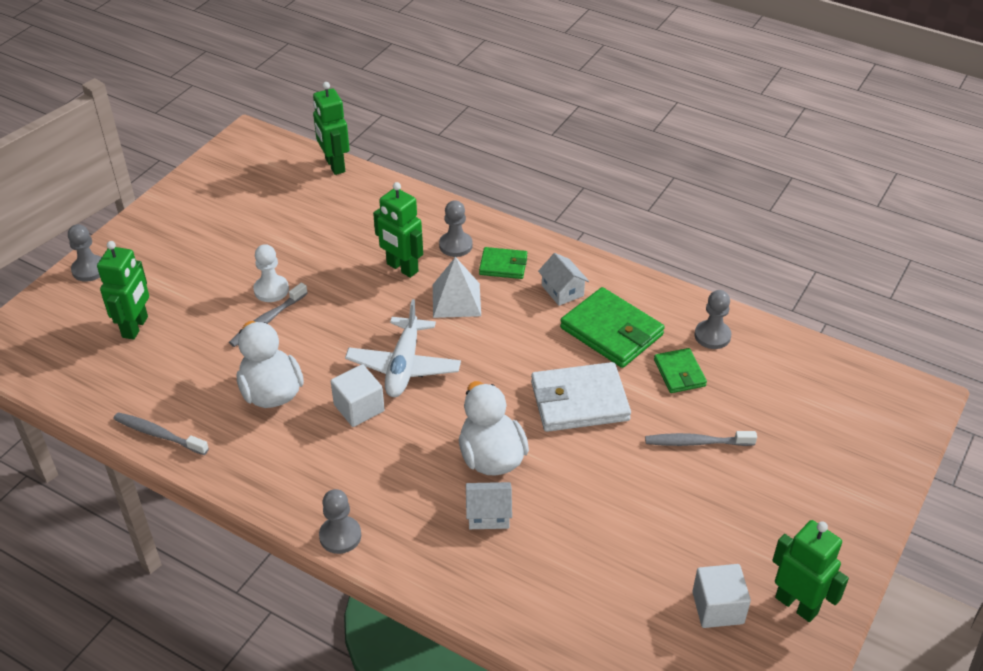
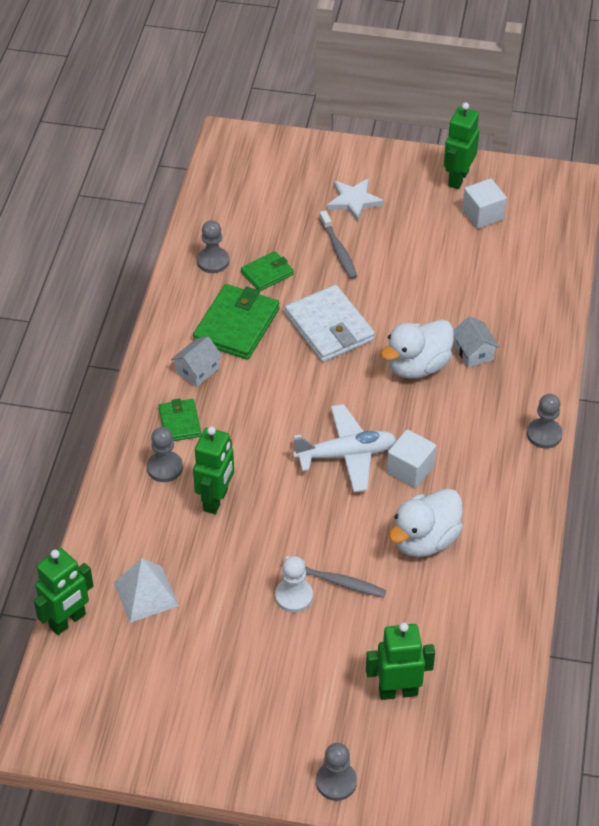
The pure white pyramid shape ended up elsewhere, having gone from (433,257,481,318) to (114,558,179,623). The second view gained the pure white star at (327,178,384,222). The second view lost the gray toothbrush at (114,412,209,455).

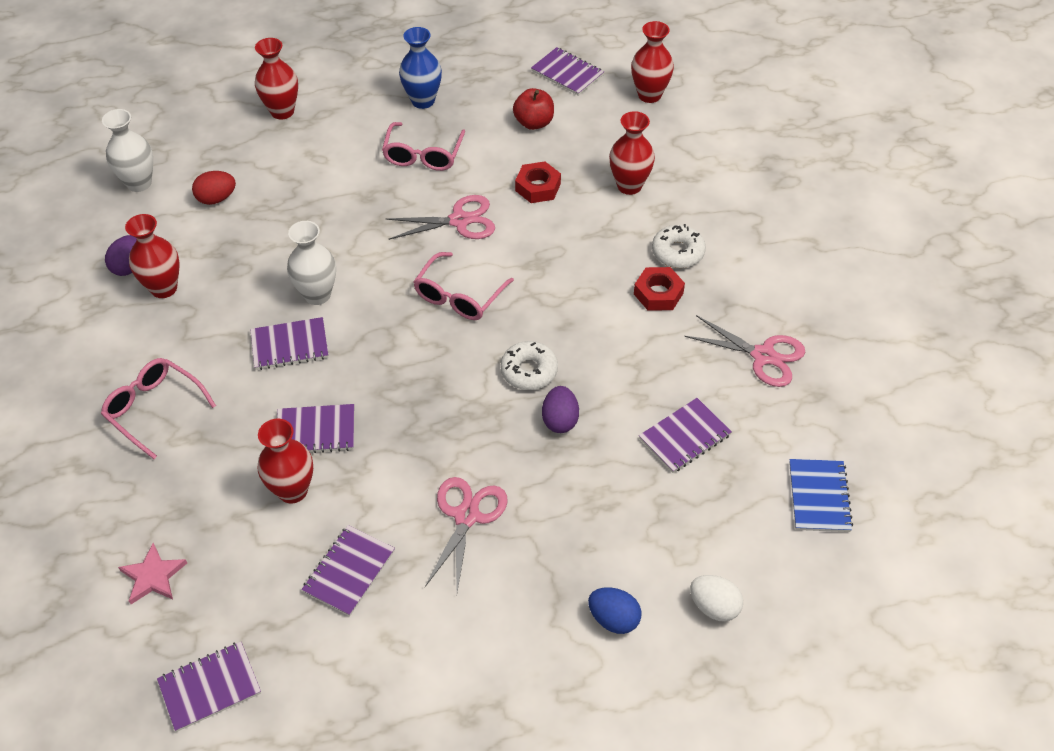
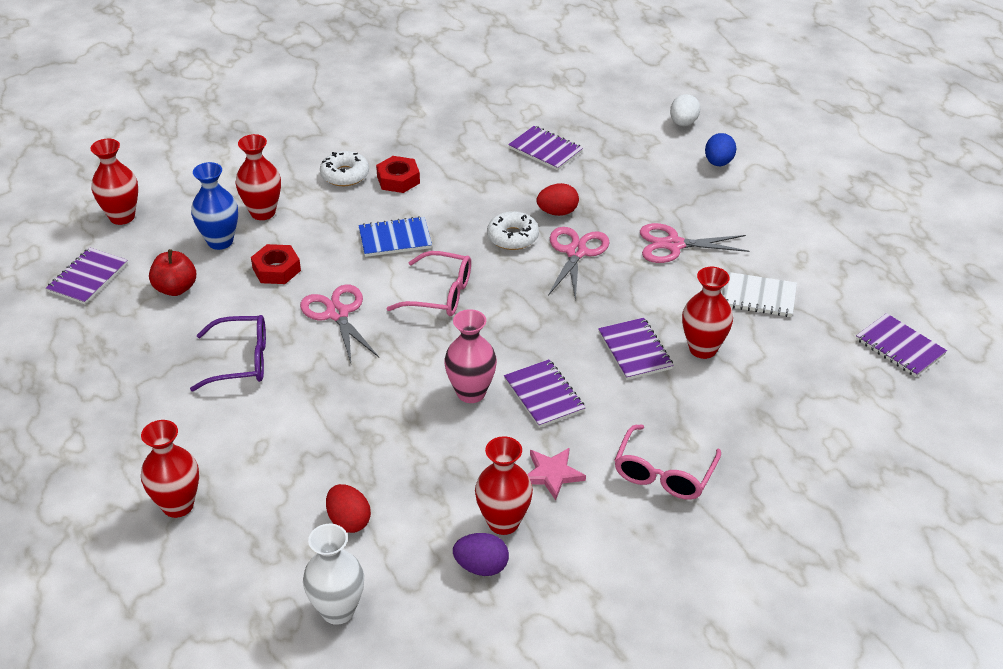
What was the pink eyeglasses at (382,122,465,171) turned into the royal purple eyeglasses at (190,315,266,391). The blue vase ended up elsewhere, having gone from (399,27,442,109) to (191,162,238,250). The blue notebook ended up elsewhere, having gone from (789,459,853,532) to (358,216,432,257). What was the pure white vase at (287,221,336,305) turned into the pink vase at (444,309,497,403). The pink star ended up elsewhere, having gone from (118,543,187,604) to (527,448,586,500). What was the royal purple egg at (542,386,579,433) turned into the crimson egg at (536,183,579,216). The pink scissors ended up elsewhere, having gone from (684,315,805,387) to (548,227,610,301). What was the royal purple notebook at (301,525,395,616) turned into the pure white notebook at (722,272,797,317).

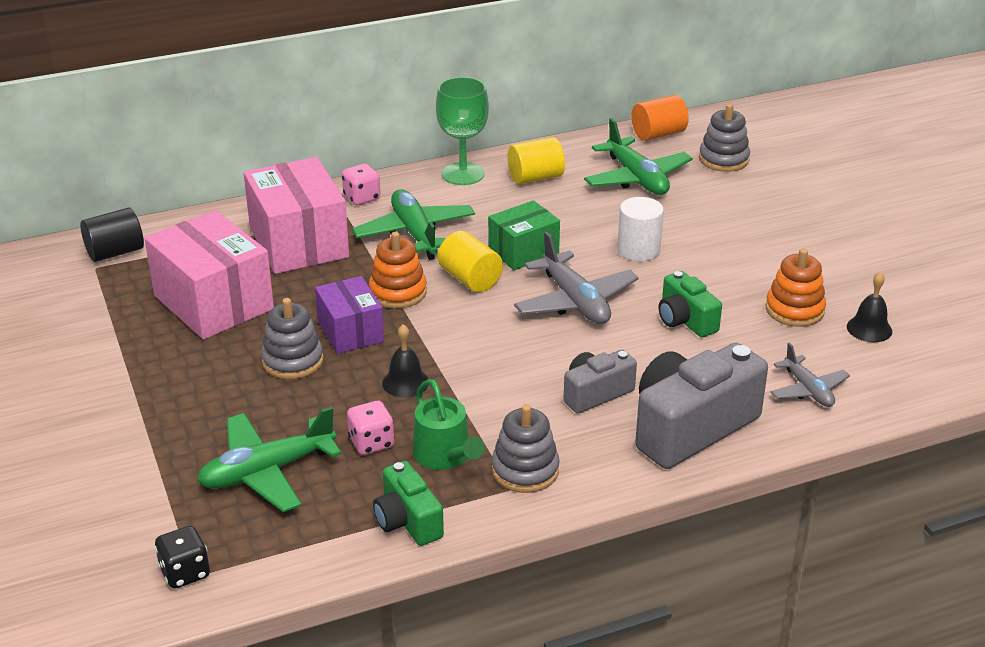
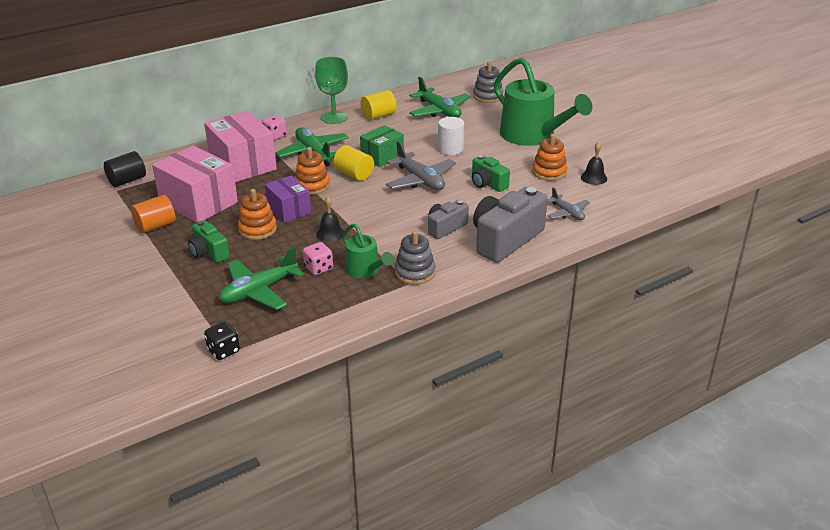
The bright orange cylinder shape ended up elsewhere, having gone from (631,95,689,141) to (131,195,176,233). The green compact camera ended up elsewhere, having gone from (373,461,444,546) to (188,220,230,263). What was the gray stacking rings at (261,298,324,379) turned into the bright orange stacking rings at (238,189,277,240). The second view gained the green watering can at (494,57,592,146).

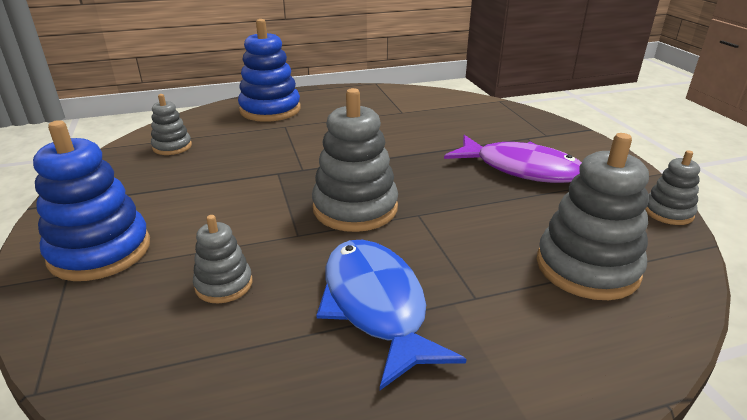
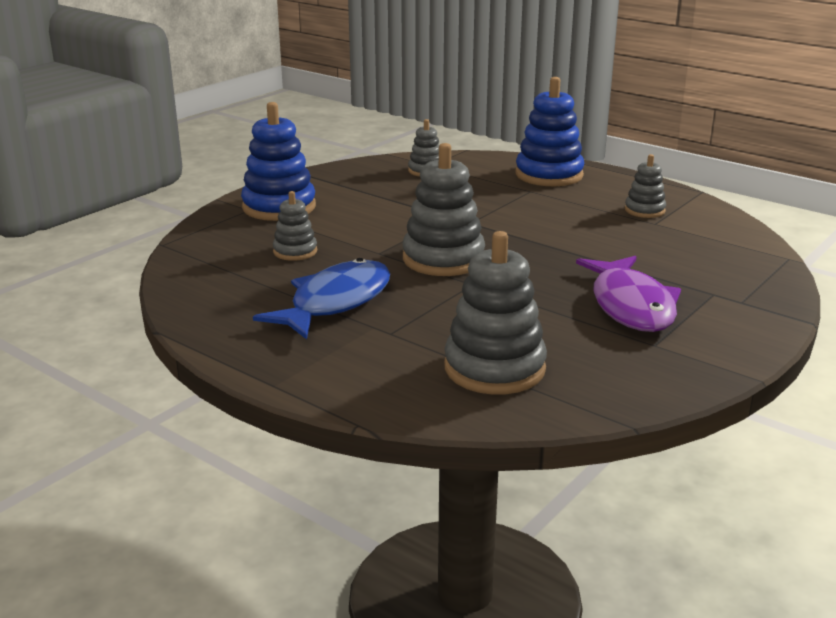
The gray stacking rings ended up elsewhere, having gone from (645,151,700,225) to (625,154,666,218).

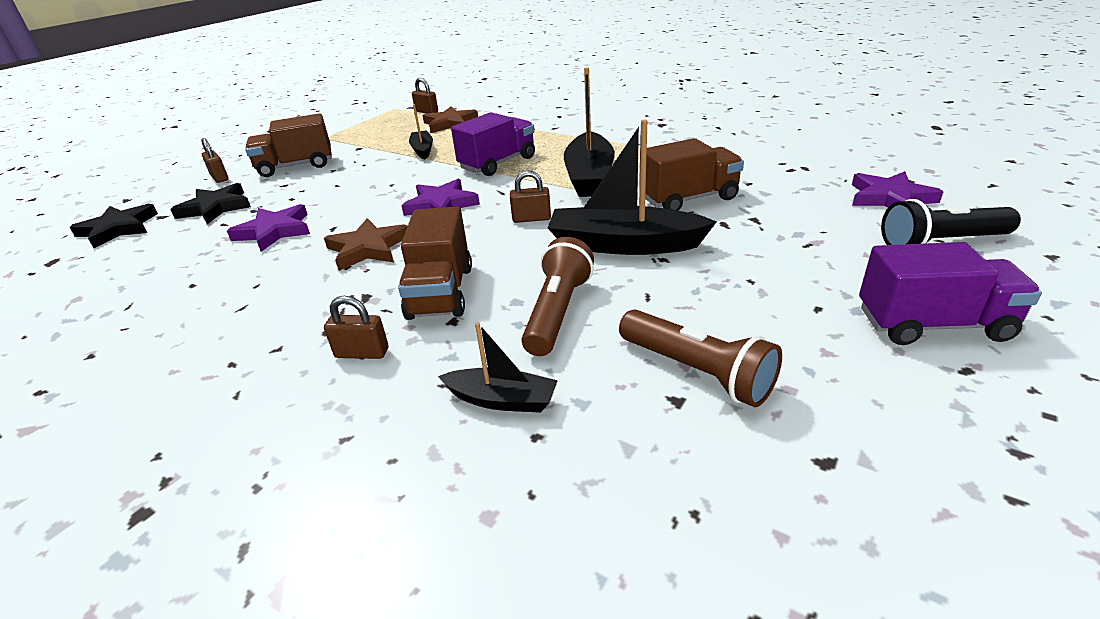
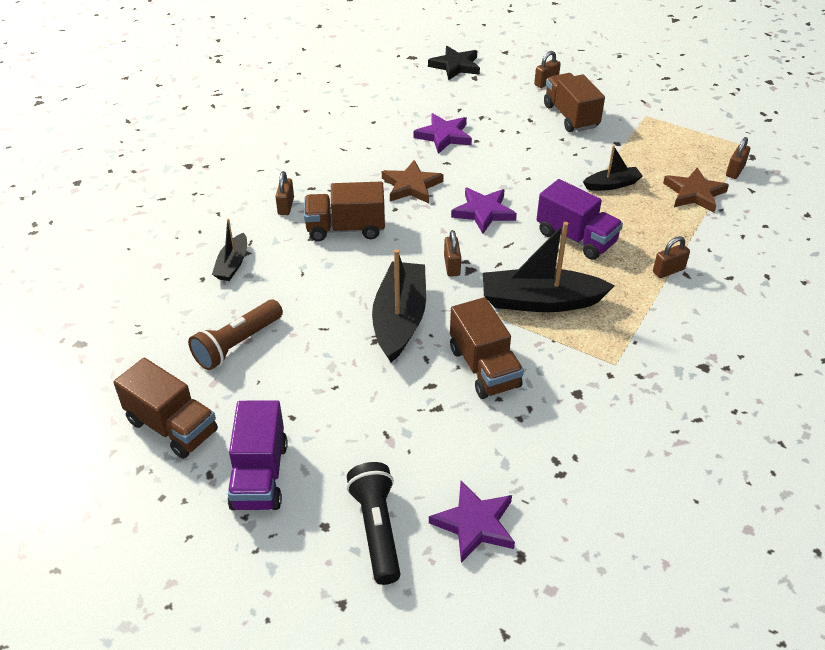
The second view gained the brown lorry at (114,358,218,459). The second view gained the brown padlock at (653,236,690,278). The second view lost the black star at (170,183,251,224). The second view lost the brown pocket torch at (522,237,594,356).

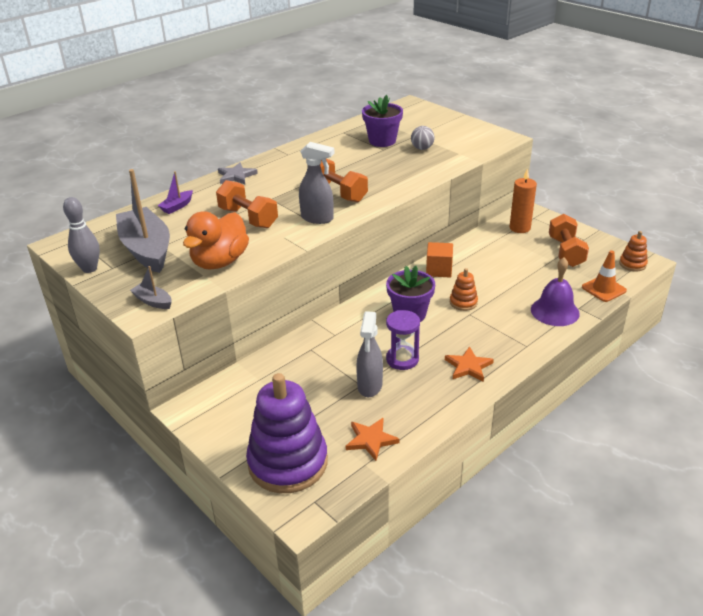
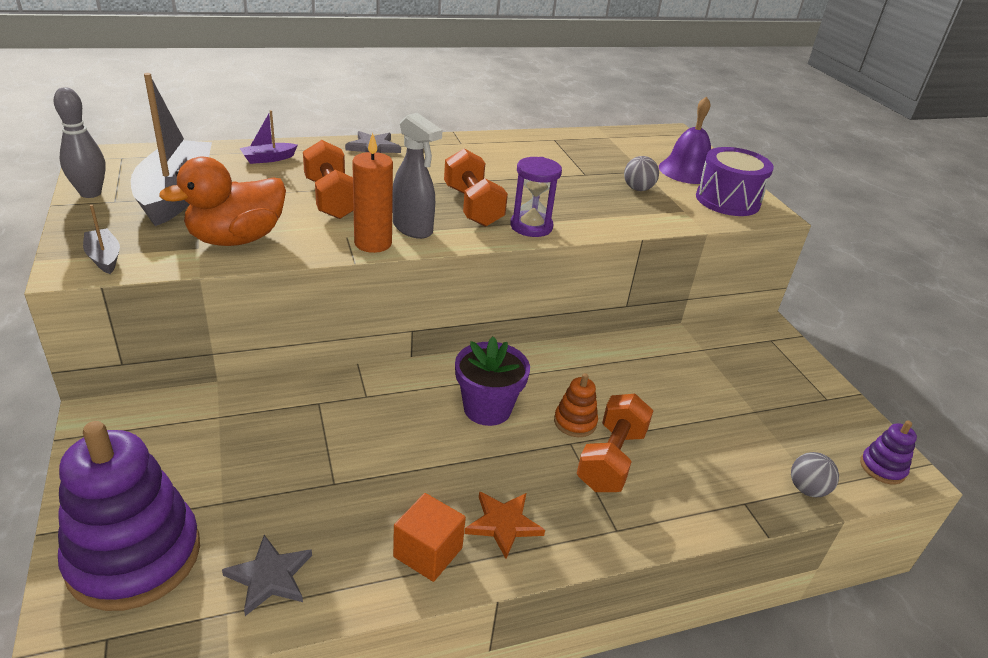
What was the bright orange star at (346,418,400,461) turned into the gray star at (222,535,312,616). The bright orange wax candle ended up elsewhere, having gone from (510,169,537,233) to (352,133,393,253). The bright orange block ended up elsewhere, having gone from (426,242,453,278) to (393,493,466,582). The royal purple sand timer ended up elsewhere, having gone from (386,310,420,370) to (510,157,562,237). The bright orange free weight ended up elsewhere, having gone from (549,214,589,267) to (577,394,653,492). The royal purple school bell ended up elsewhere, having gone from (531,258,580,326) to (659,96,711,184). The second view gained the royal purple snare drum at (696,147,774,216). Where the bright orange traffic cone stood at (582,250,627,302), the gray ball came to stand at (791,452,839,497). What was the bright orange stacking rings at (619,231,648,271) turned into the royal purple stacking rings at (860,421,917,484). The second view lost the gray spray bottle at (356,311,383,397). The second view lost the royal purple plant pot at (362,95,403,147).

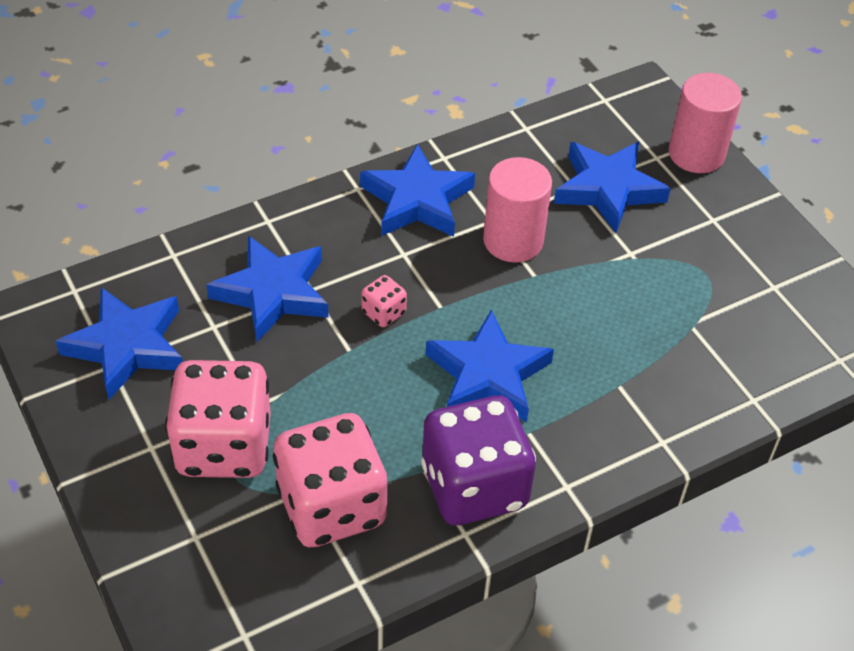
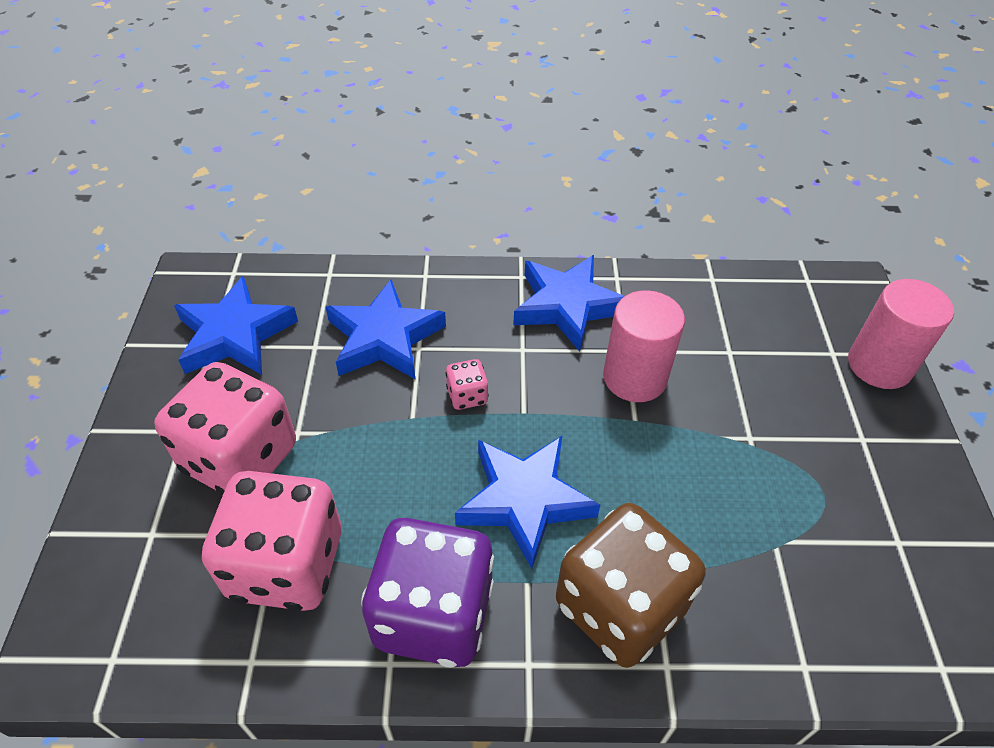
The second view gained the brown game die at (556,503,705,668). The second view lost the blue star at (554,141,671,233).

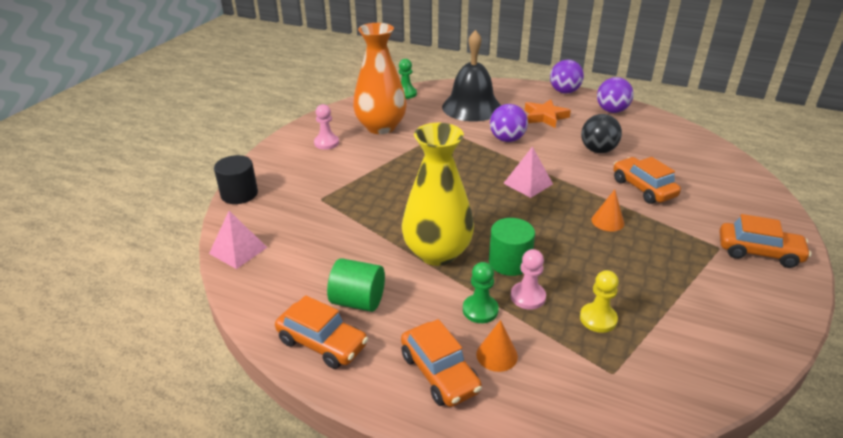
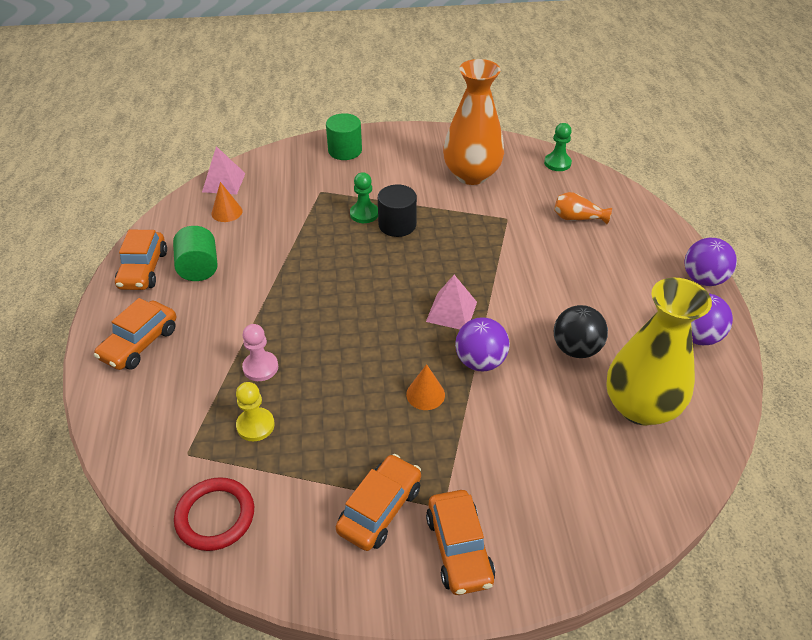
The second view gained the crimson torus at (174,477,254,551). The bright orange solid cone ended up elsewhere, having gone from (476,320,518,372) to (211,182,242,222). The green cylinder shape ended up elsewhere, having gone from (489,218,535,276) to (326,113,362,160). The bright orange car ended up elsewhere, having gone from (613,157,681,204) to (336,454,421,551). The green chess pawn ended up elsewhere, having gone from (463,262,499,323) to (350,172,378,223). The black cylinder shape ended up elsewhere, having gone from (214,155,258,204) to (378,185,417,237). The royal purple ball ended up elsewhere, having gone from (490,104,528,142) to (455,317,510,371). Where the black school bell stood at (442,30,501,122), the bright orange vase came to stand at (554,192,612,224). The golden vase ended up elsewhere, having gone from (402,123,474,266) to (606,278,712,425). The second view lost the pink chess pawn at (314,104,339,150). The second view lost the bright orange star at (525,99,571,128).

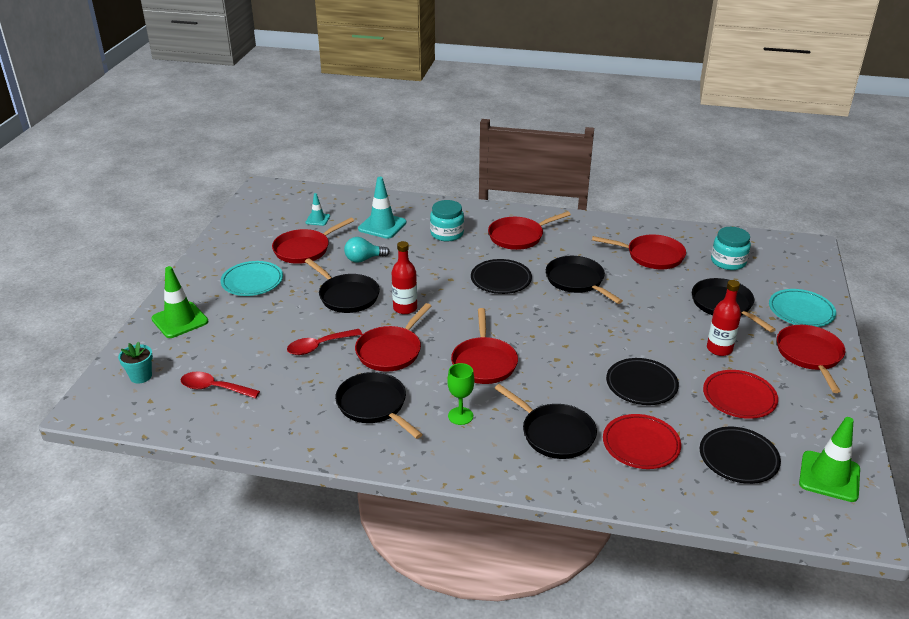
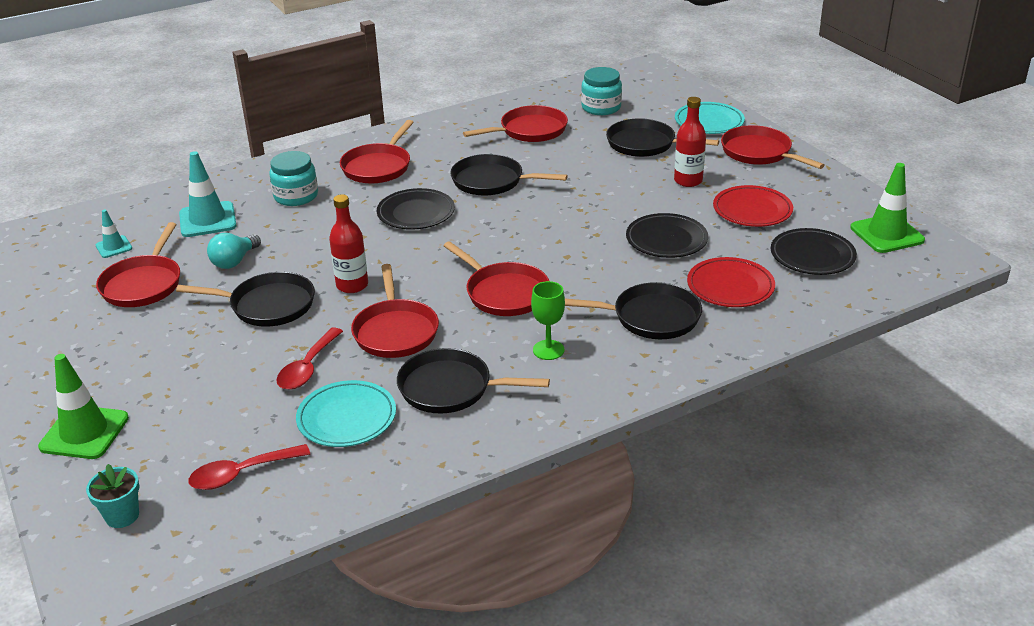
The aqua plate ended up elsewhere, having gone from (221,261,283,296) to (296,380,396,447).

